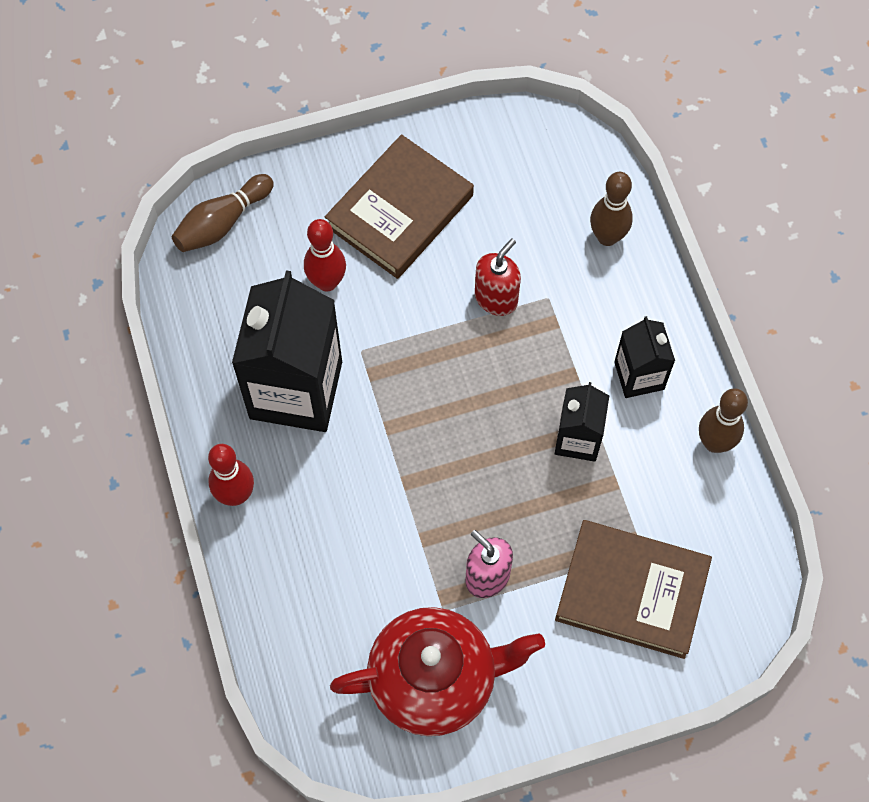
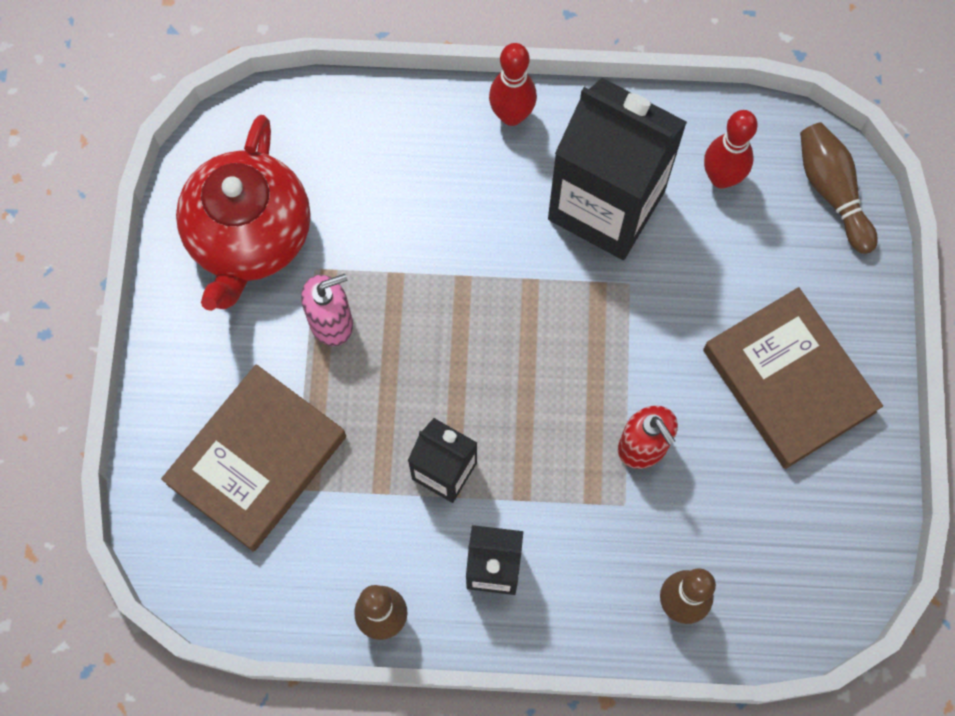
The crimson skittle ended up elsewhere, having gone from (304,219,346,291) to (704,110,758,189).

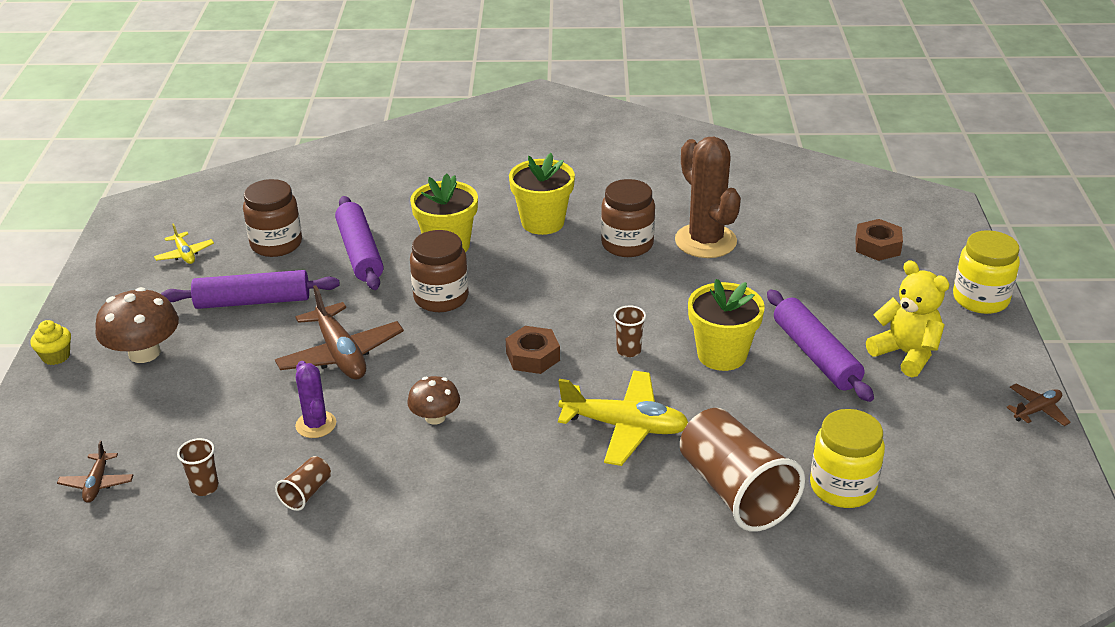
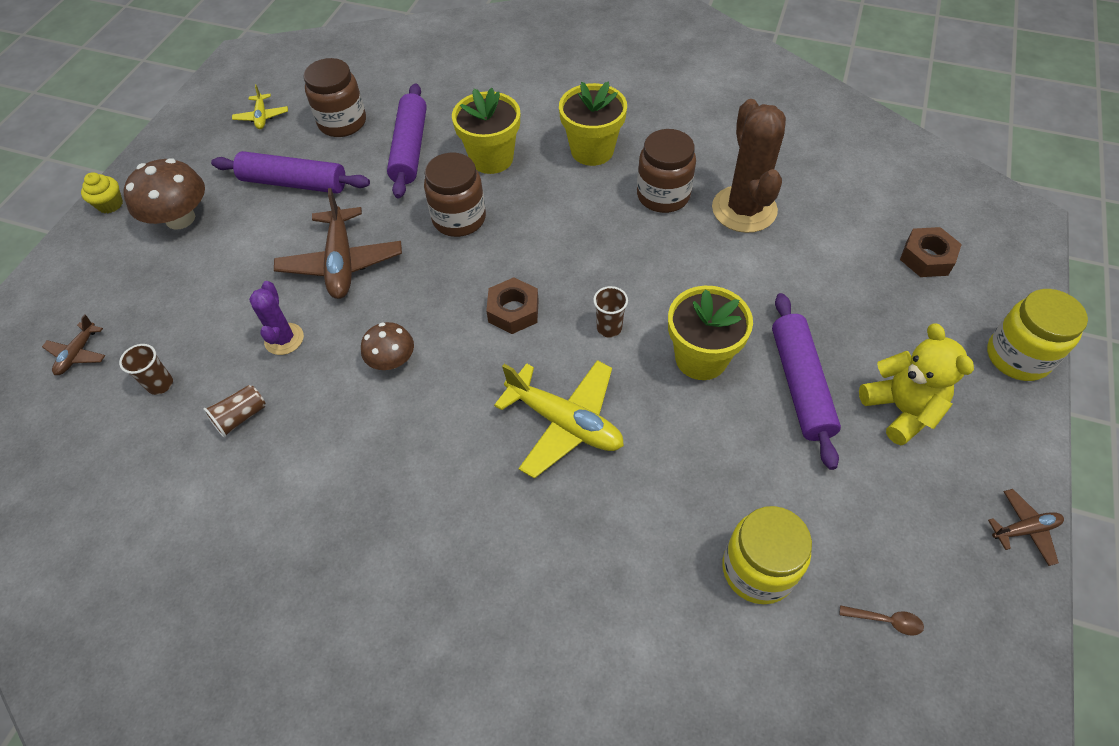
The second view gained the brown tablespoon at (840,605,924,636). The second view lost the brown cup at (680,408,805,532).

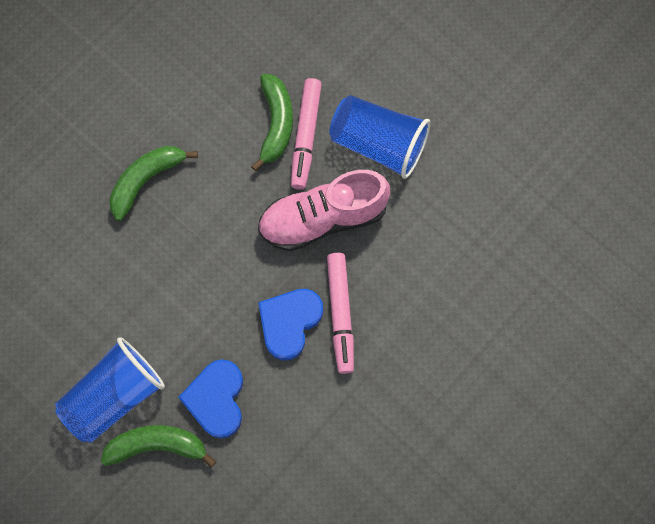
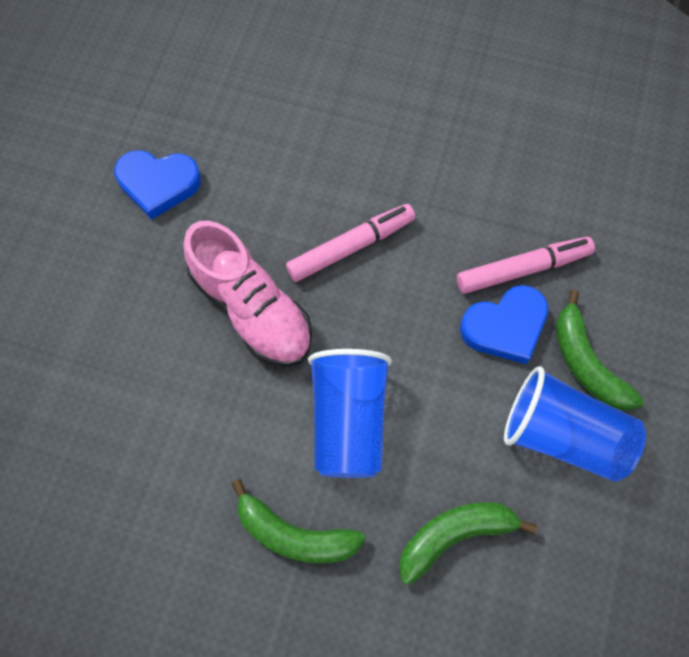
The blue heart shape ended up elsewhere, having gone from (258,289,323,360) to (114,150,201,220). The blue cup ended up elsewhere, having gone from (329,95,431,179) to (308,349,392,478). The green toy banana ended up elsewhere, having gone from (251,74,293,171) to (399,502,537,585). The pink marker ended up elsewhere, having gone from (291,78,322,190) to (457,237,595,294).

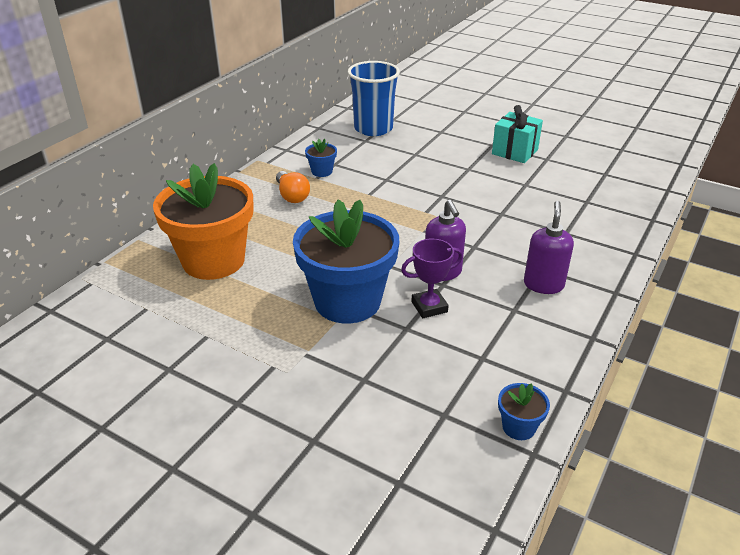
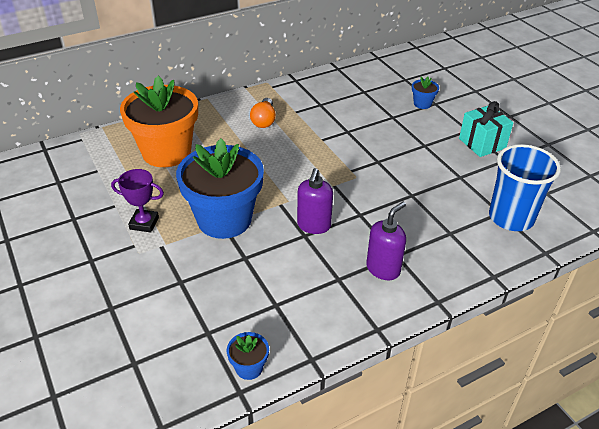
The royal purple award cup ended up elsewhere, having gone from (401,239,463,318) to (111,169,164,233). The blue plant pot ended up elsewhere, having gone from (305,139,337,177) to (412,76,439,109). The blue cup ended up elsewhere, having gone from (348,61,400,136) to (489,144,561,231).

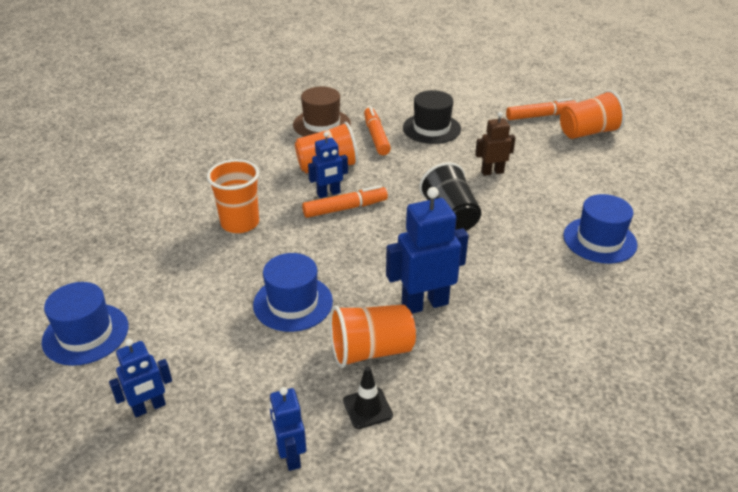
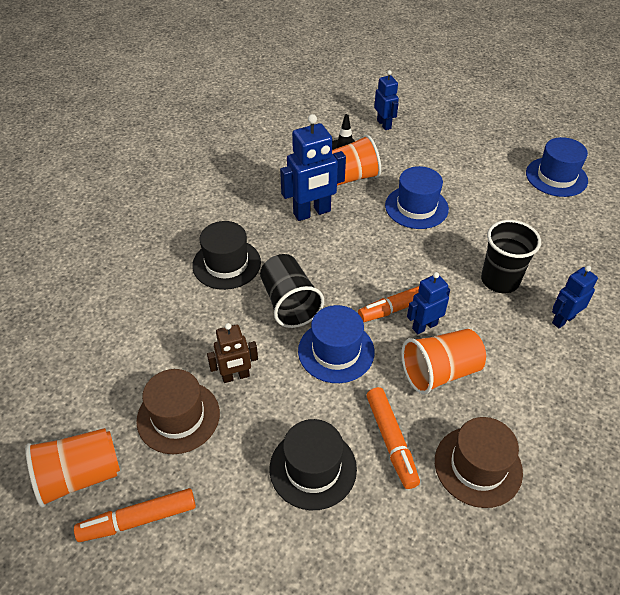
The second view gained the brown tall hat at (136,369,220,454). The second view gained the black tall hat at (192,221,261,290). The blue tall hat ended up elsewhere, having gone from (563,194,637,264) to (298,305,375,383). What was the bright orange cup at (207,159,259,233) turned into the black cup at (481,220,541,293). The blue robot figure ended up elsewhere, having gone from (109,339,172,417) to (552,265,598,328).

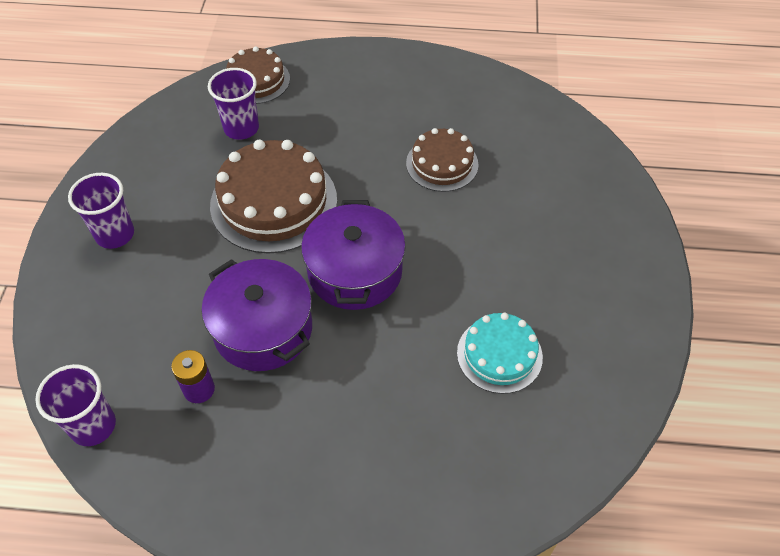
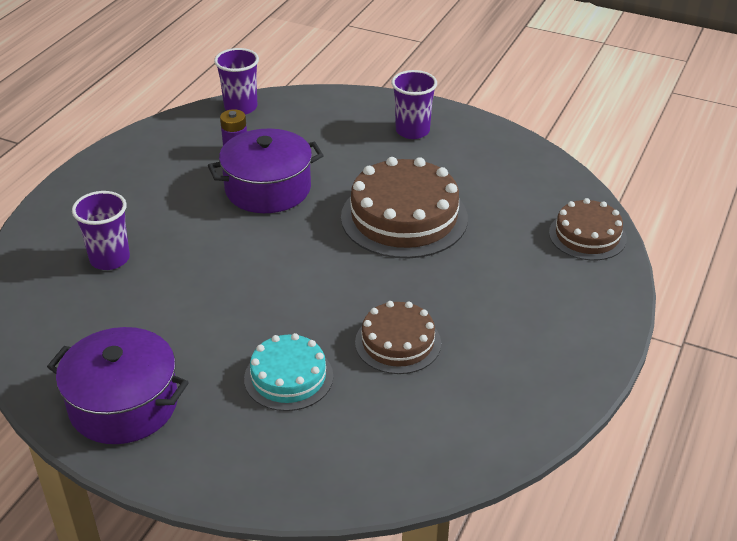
The royal purple pot ended up elsewhere, having gone from (301,200,406,310) to (47,327,189,444). The royal purple cup ended up elsewhere, having gone from (208,68,259,140) to (72,191,130,270). The aqua cake ended up elsewhere, having gone from (457,313,543,394) to (244,333,333,411).

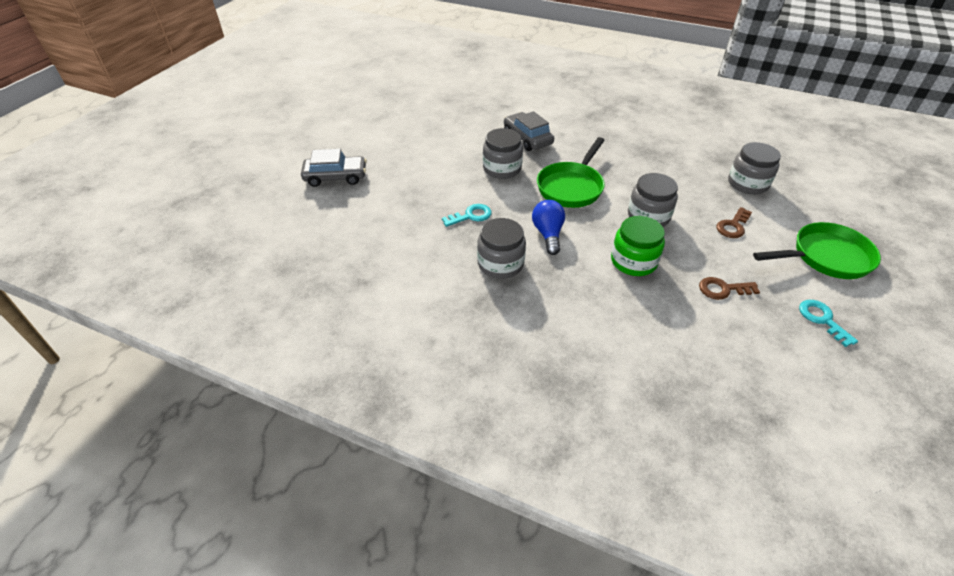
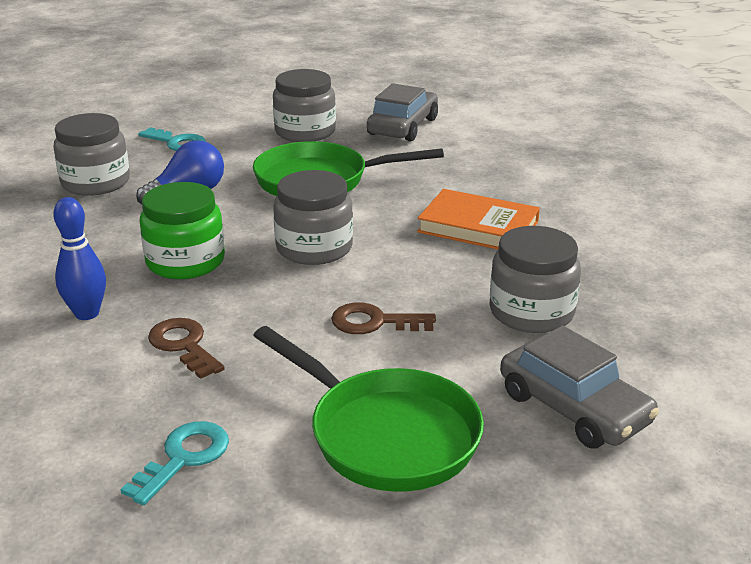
The second view gained the blue skittle at (53,197,106,320). The second view gained the bright orange hardback at (417,189,540,250). The gray car ended up elsewhere, having gone from (301,149,367,187) to (500,326,659,448).

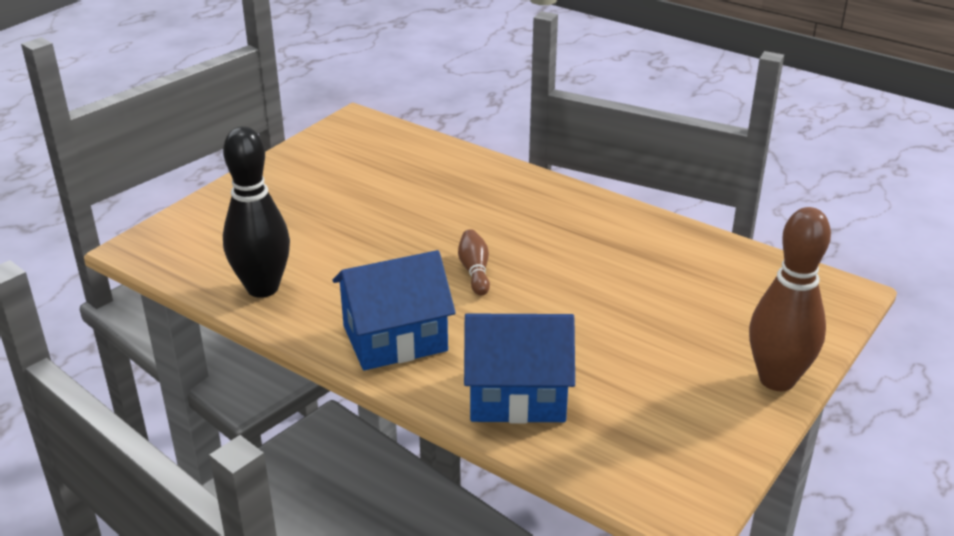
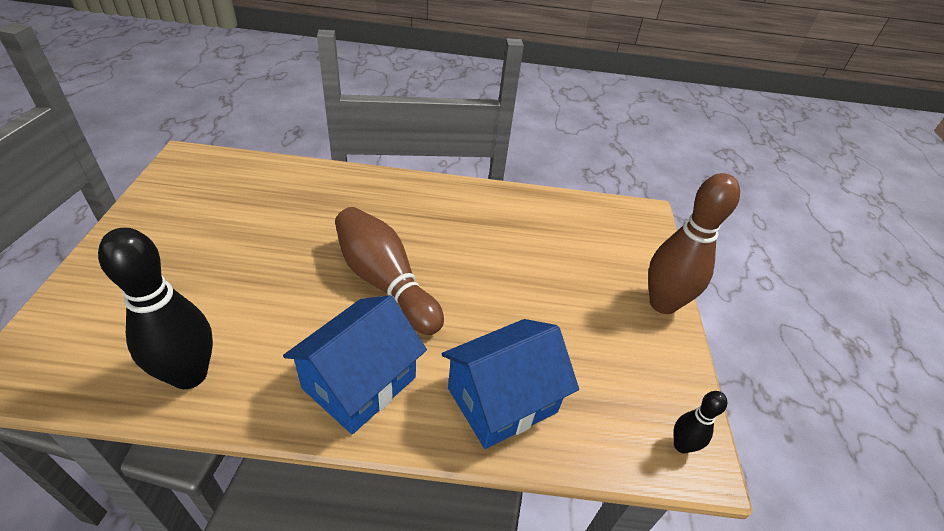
The size of the brown skittle at (458,229,490,296) changed by a factor of 2.05. The second view gained the black skittle at (673,391,727,453).

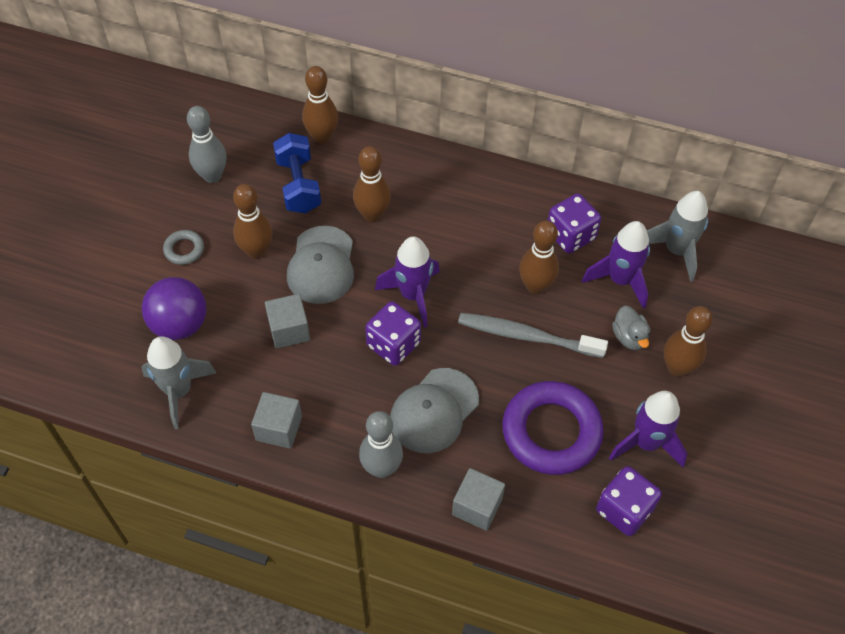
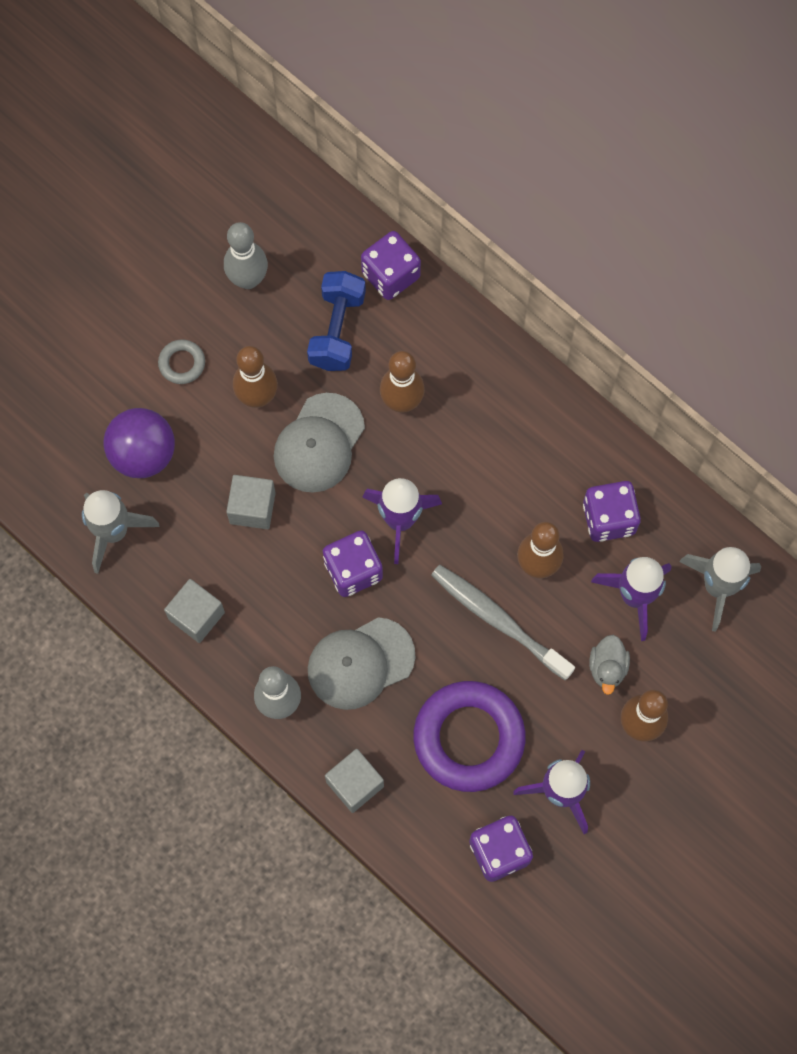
Where the brown skittle stood at (302,66,338,144), the royal purple game die came to stand at (361,231,421,300).

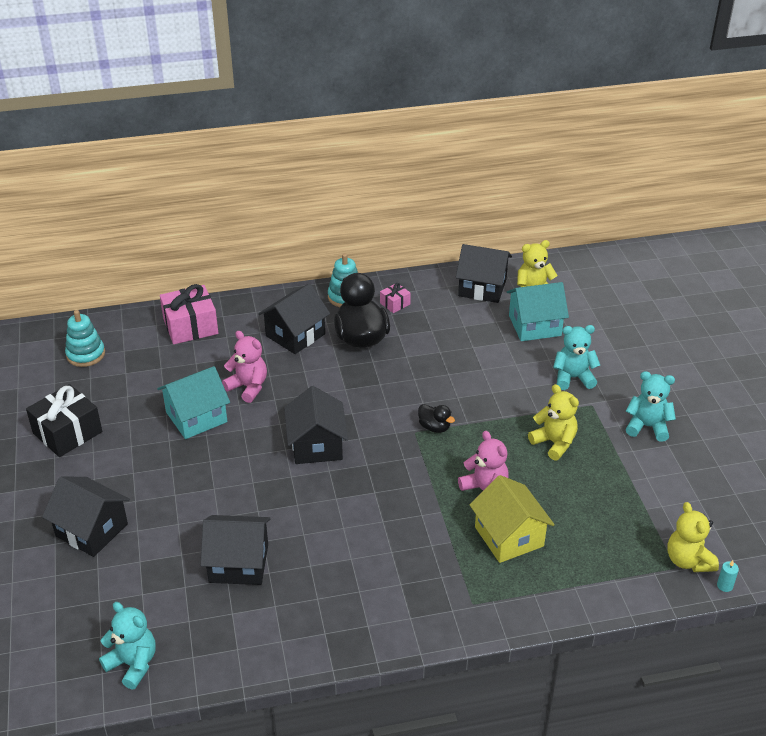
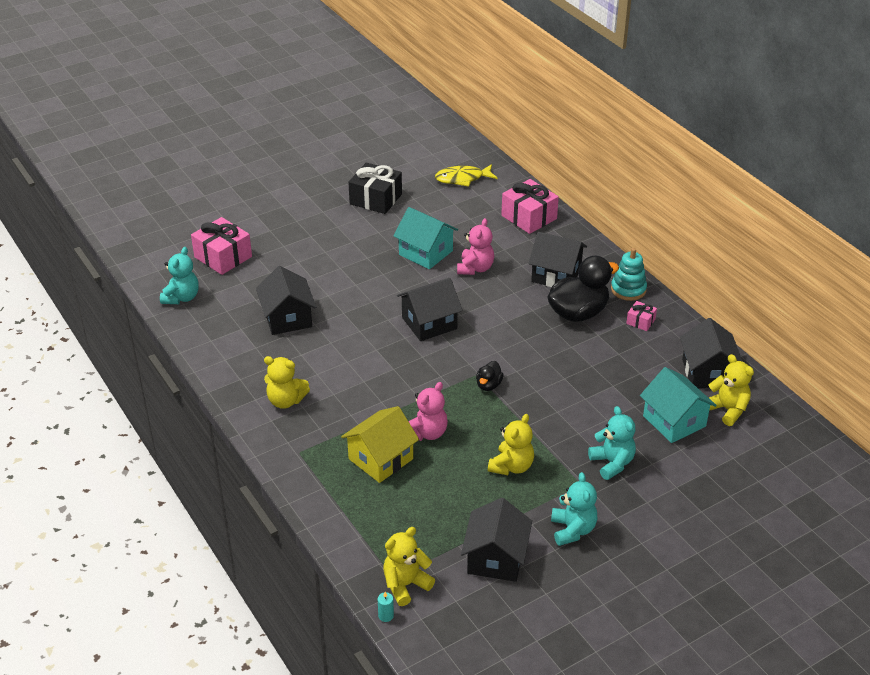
The second view gained the pink gift at (191,217,252,275). The second view gained the golden teddy bear at (264,356,310,409). Where the aqua stacking rings stood at (65,310,105,367), the golden fish came to stand at (435,164,498,187). The black cottage ended up elsewhere, having gone from (42,477,130,557) to (461,498,532,582).

